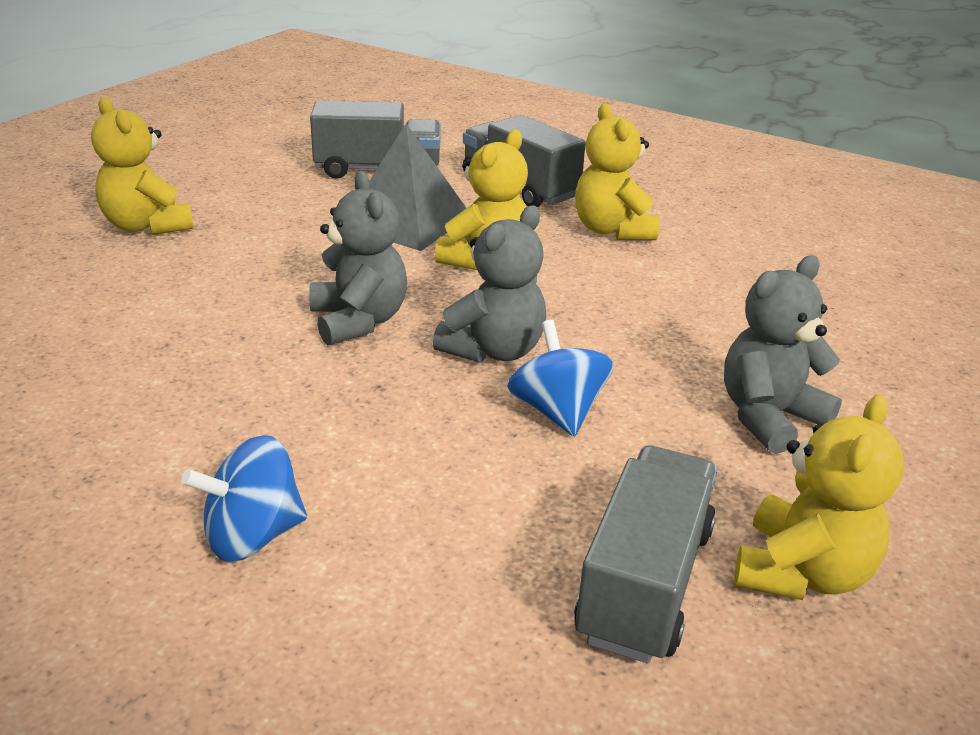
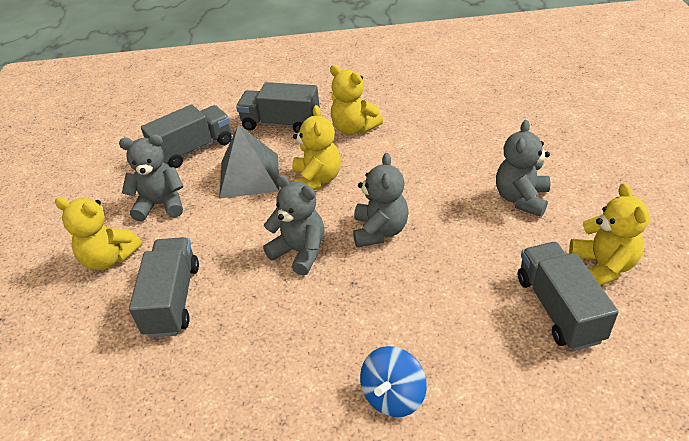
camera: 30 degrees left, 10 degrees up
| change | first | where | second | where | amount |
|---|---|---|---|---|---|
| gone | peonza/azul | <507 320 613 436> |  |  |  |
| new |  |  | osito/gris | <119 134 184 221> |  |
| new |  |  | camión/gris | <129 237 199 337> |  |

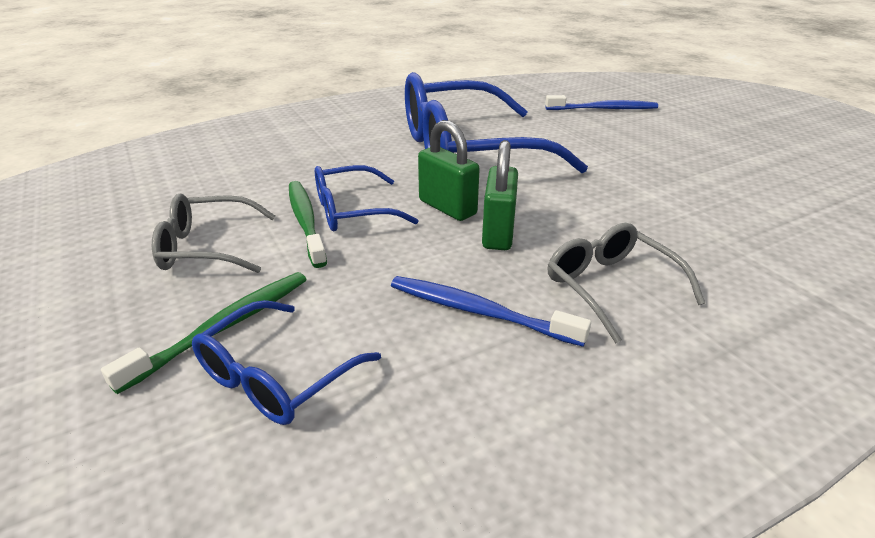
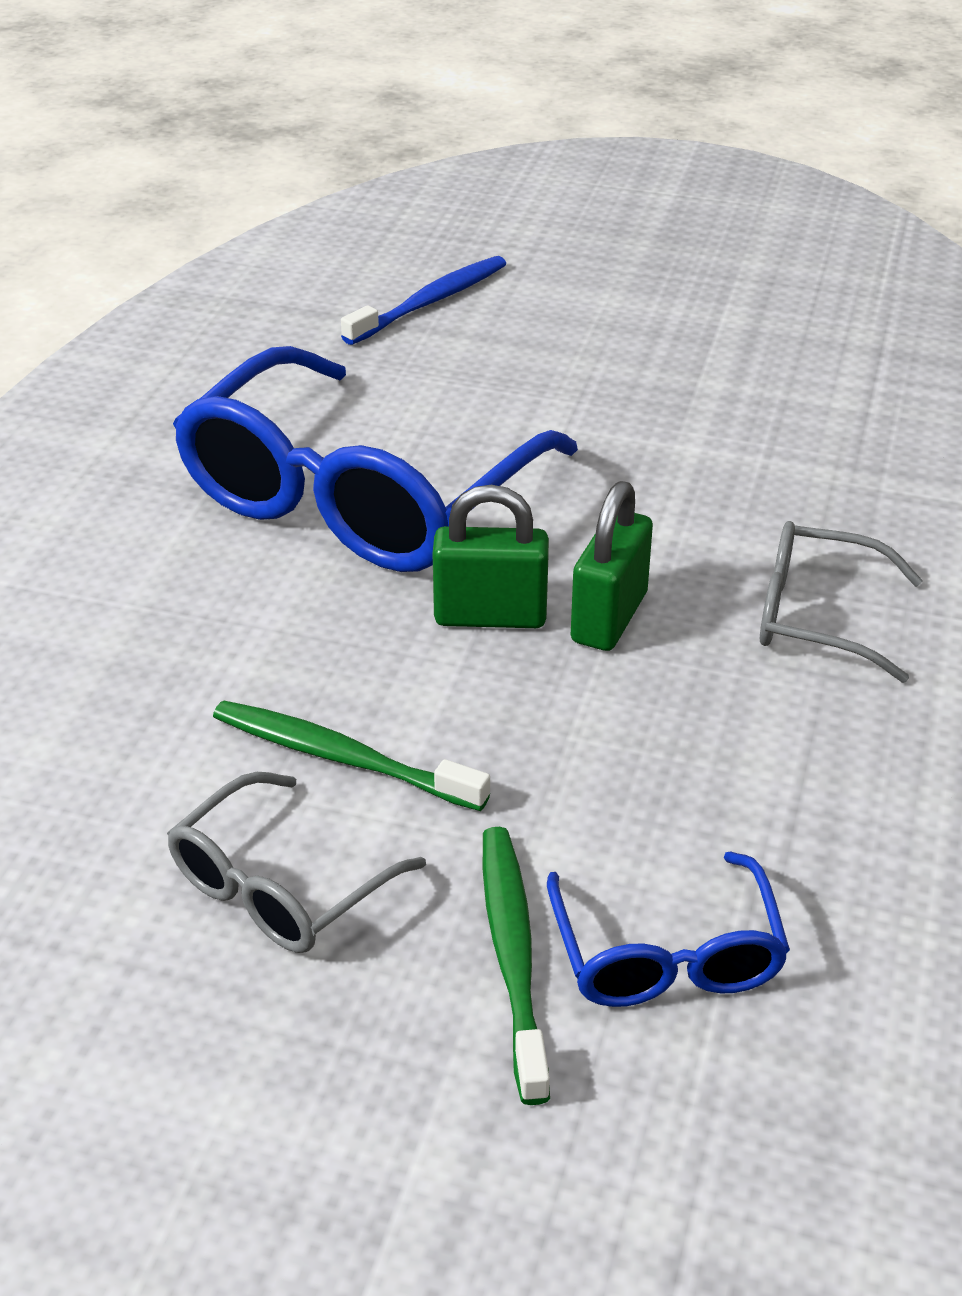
camera: 45 degrees left, 5 degrees up
| change | first | where | second | where | amount |
|---|---|---|---|---|---|
| gone | gafas/azul | <315 165 419 232> |  |  |  |
| gone | cepillo de dientes/azul | <391 276 591 347> |  |  |  |
| rotated | candado/verde | <482 140 518 250> |  | <571 481 653 651> | 60 degrees clockwise |

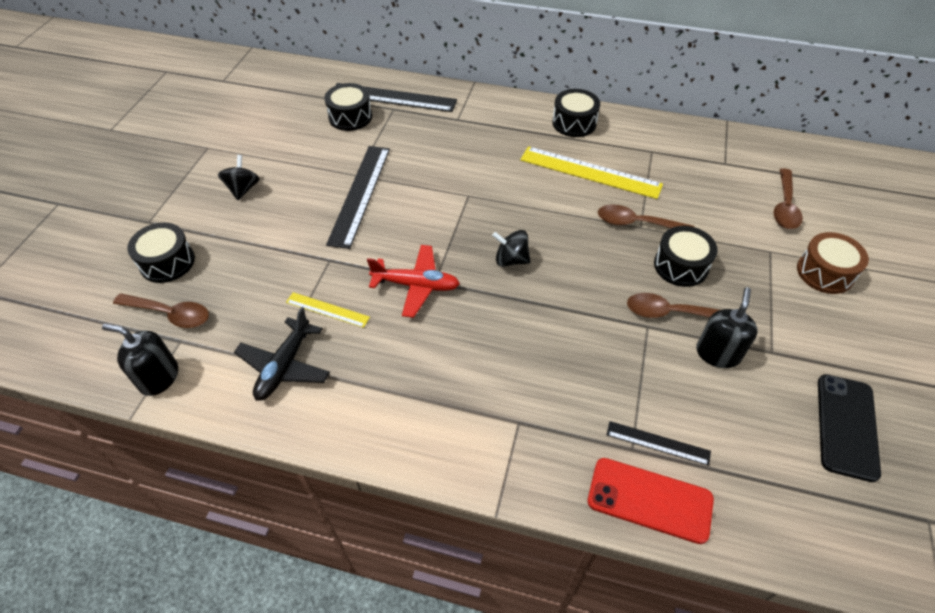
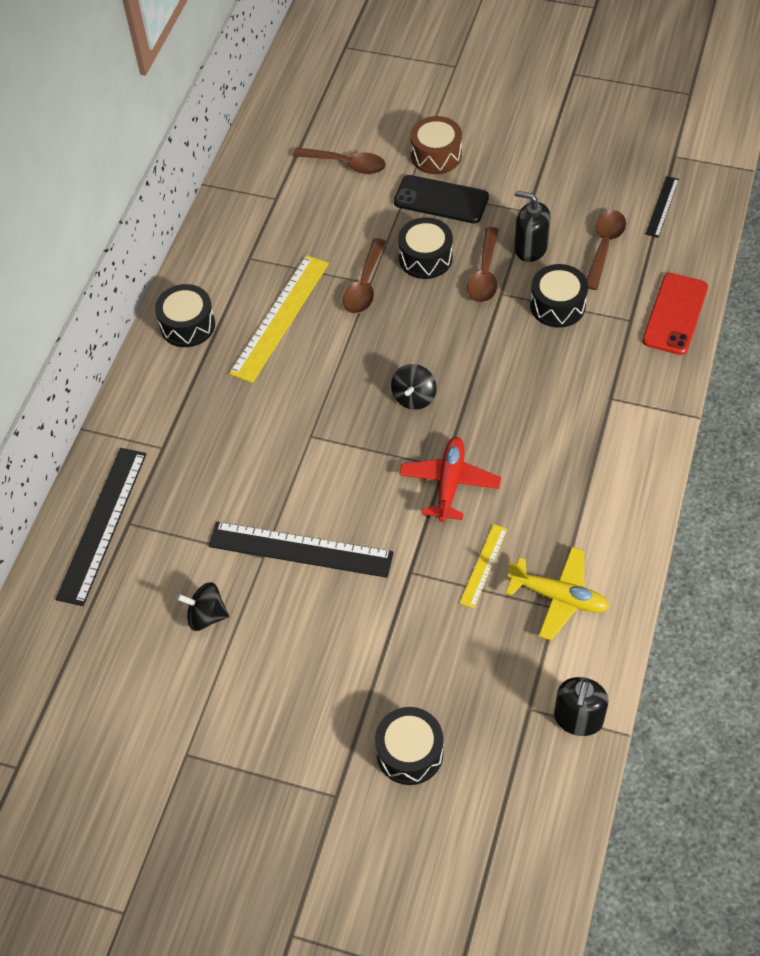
camera: 85 degrees left, 5 degrees up
| change | first | where | second | where | amount |
|---|---|---|---|---|---|
| shifted | cuchara/marrón | <113 293 209 328> |  | <587 210 626 290> |  |
| shifted | peonza/negro | <218 155 260 200> |  | <177 582 229 631> |  |
| repainted | avión/negro | <234 307 330 401> | avión/amarillo | <506 547 610 640> |  |
| shifted | tambor/negro | <324 83 372 131> |  | <530 264 588 328> |  |
| shifted | regla/negro | <606 421 711 466> |  | <646 176 679 238> |  |
| shifted | móvil/negro | <818 374 881 482> |  | <394 175 489 223> |  |

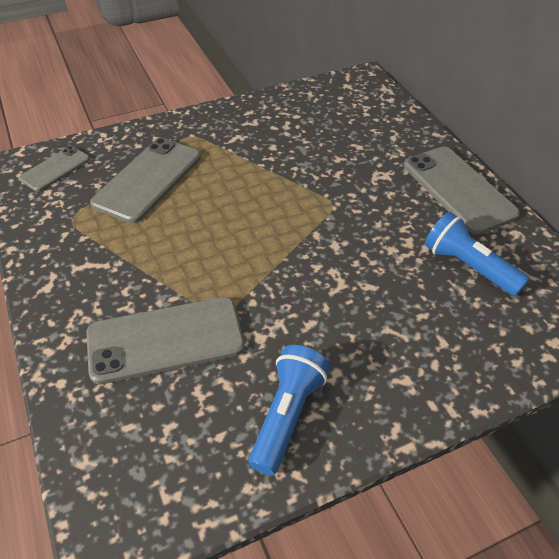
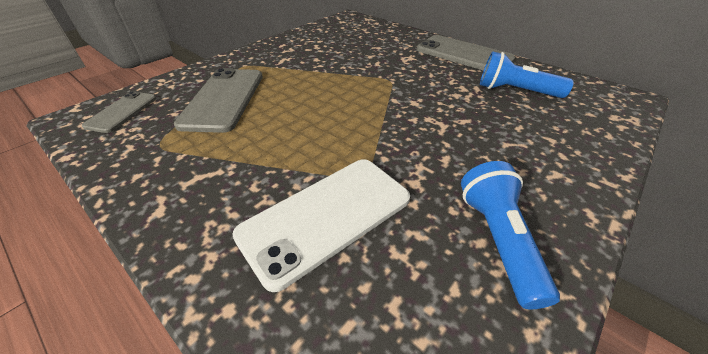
camera: 25 degrees left, 5 degrees down
| change | first | where | second | where | amount |
|---|---|---|---|---|---|
| repainted | móvil/gris | <86 297 245 385> | móvil/blanco | <232 159 410 292> |  |

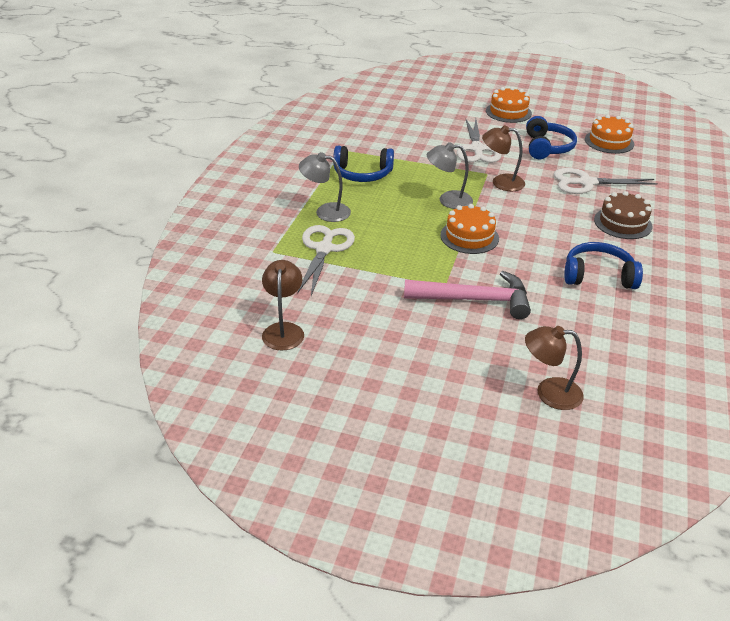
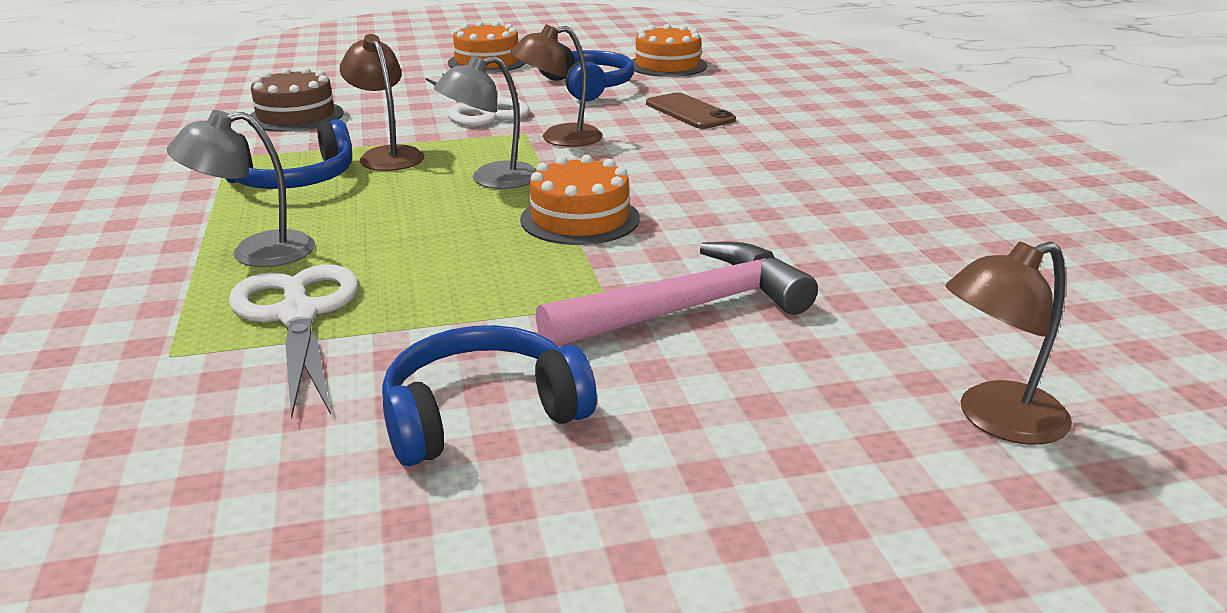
camera: 30 degrees left, 10 degrees down
| change | first | where | second | where | amount |
|---|---|---|---|---|---|
| shifted | lámpara/marrón | <262 260 304 351> |  | <340 34 424 171> |  |
| swapped | tijeras/blanco | <554 168 658 194> | móvil/marrón | <646 92 736 129> |  |
| shifted | auriculares/azul | <564 242 643 289> |  | <382 325 597 466> |  |
| shifted | tarta/marrón | <594 191 653 239> |  | <248 67 343 132> |  |

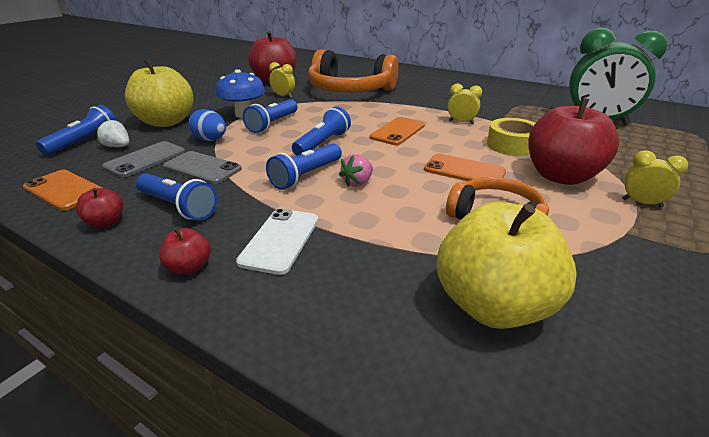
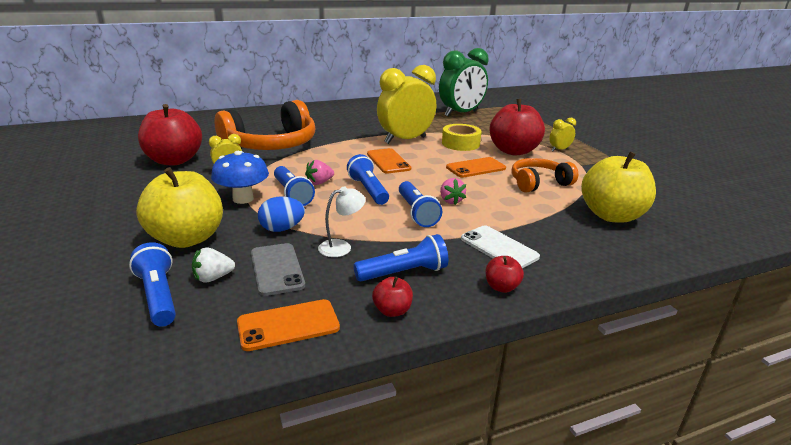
camera: 55 degrees left, 5 degrees down
| change | first | where | second | where | amount |
|---|---|---|---|---|---|
| swapped | móvil/gris | <163 151 242 184> | lámpara/blanco | <318 187 366 257> |  |
| scaled | despertador/amarillo | <448 83 482 124> |  | <377 65 436 144> | x2.28 |
| new |  |  | fresa/rosa | <305 160 334 185> |  |

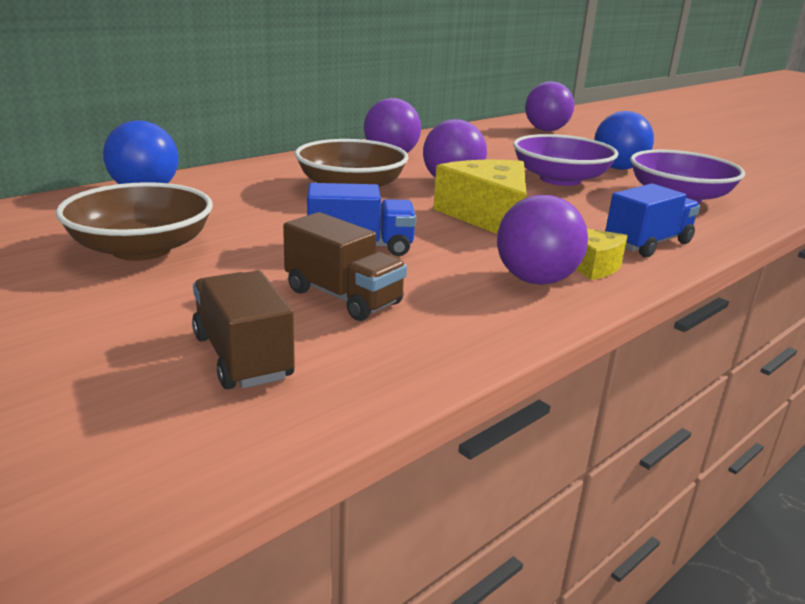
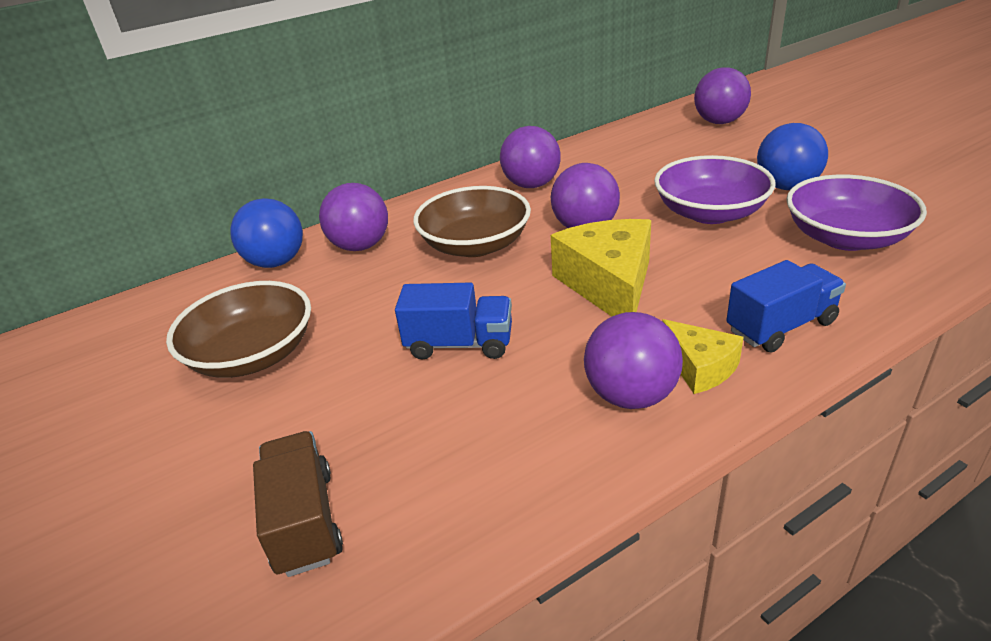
camera: 15 degrees right, 10 degrees up
| change | first | where | second | where | amount |
|---|---|---|---|---|---|
| gone | camión/marrón | <283 212 407 321> |  |  |  |
| new |  |  | pelota/morado | <319 183 388 251> |  |

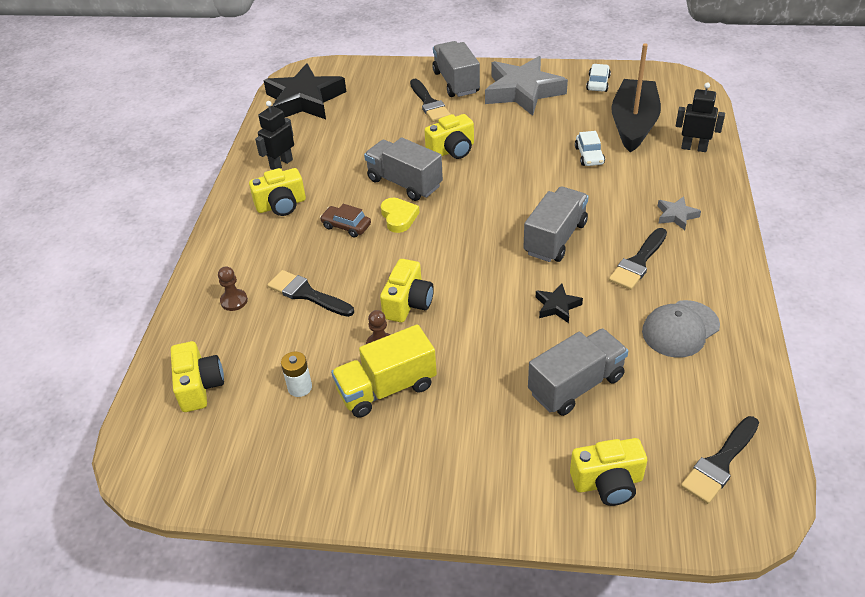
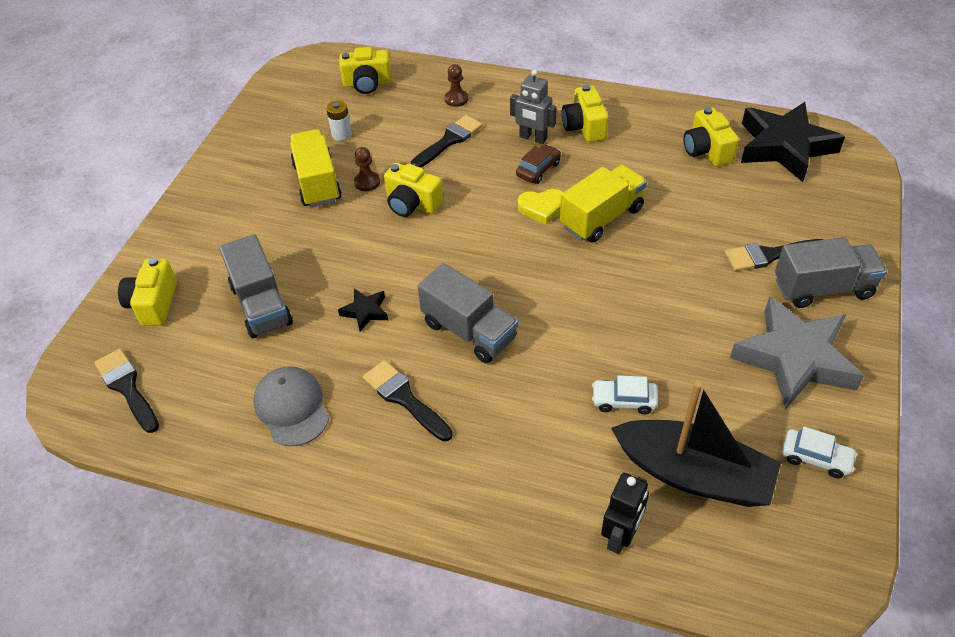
camera: 100 degrees right, 5 degrees up
| change | first | where | second | where | amount |
|---|---|---|---|---|---|
| gone | robot/negro | <255 101 294 170> |  |  |  |
| repainted | camión/gris | <364 137 443 201> | camión/amarillo | <560 165 647 243> |  |
| shifted | cámara/amarillo | <424 114 474 159> |  | <683 107 739 166> |  |
| gone | estrella/gris | <657 196 701 230> |  |  |  |
| new |  |  | robot/gris | <510 69 557 144> |  |

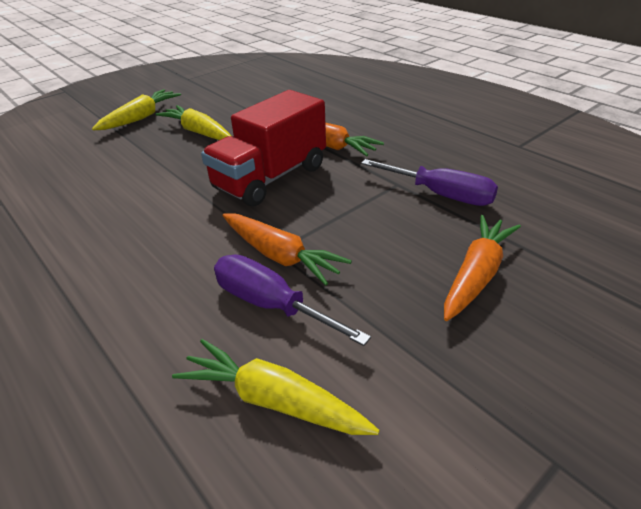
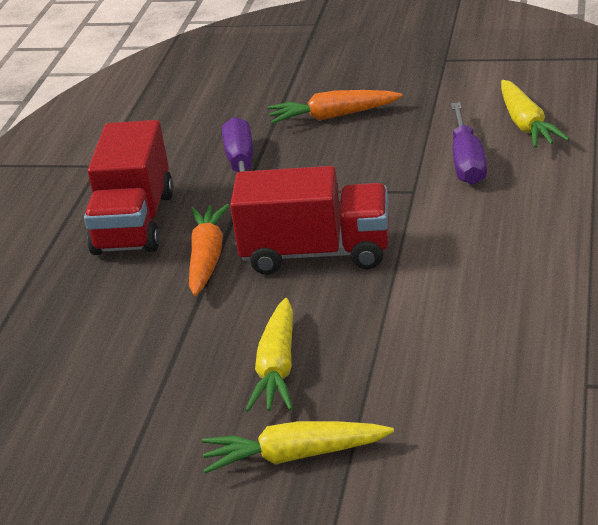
camera: 125 degrees left, 5 degrees down
| change | first | where | second | where | amount |
|---|---|---|---|---|---|
| gone | zanahoria/naranja | <223 213 352 285> |  |  |  |
| new |  |  | camión/rojo | <84 120 173 255> |  |

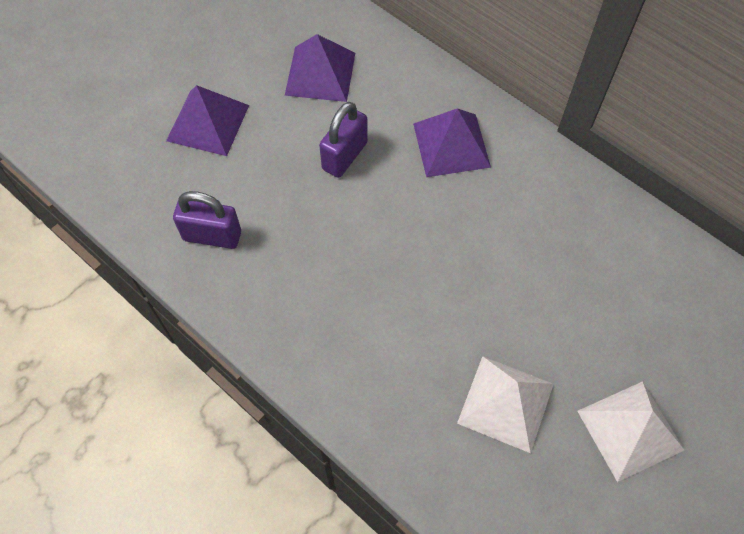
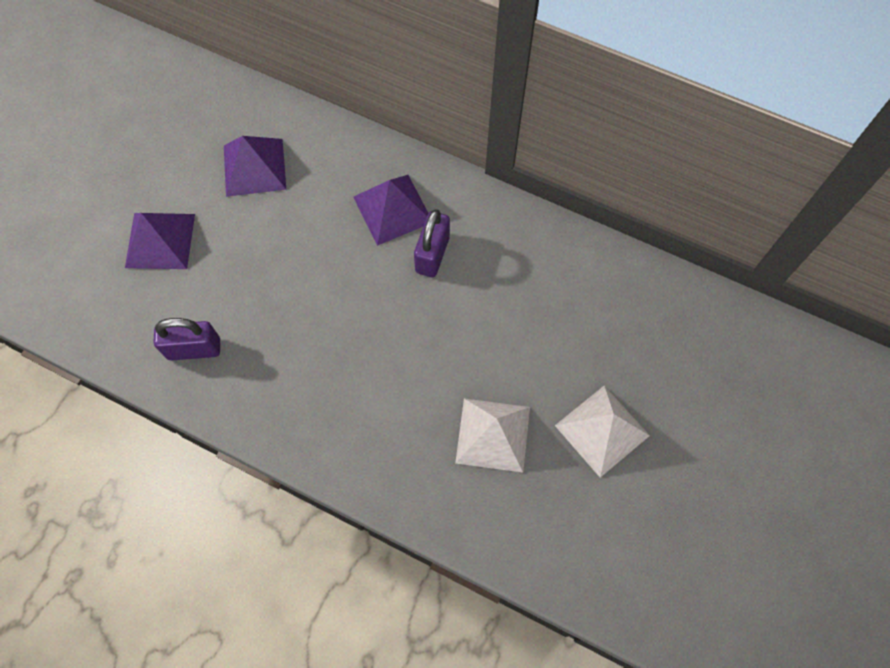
camera: 15 degrees left, 5 degrees up
| change | first | where | second | where | amount |
|---|---|---|---|---|---|
| shifted | candado/morado | <319 102 368 178> |  | <414 209 450 277> |  |

